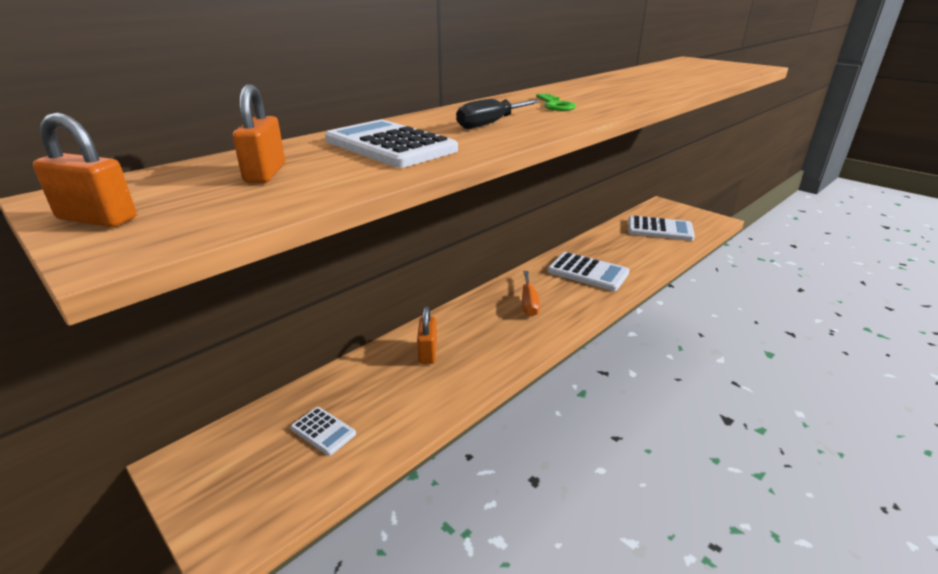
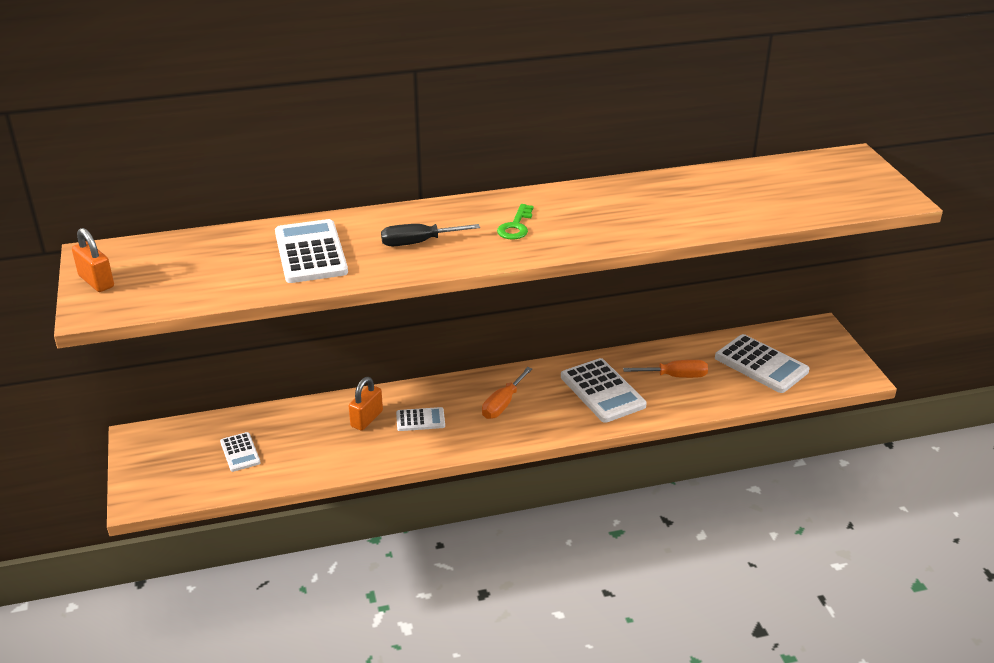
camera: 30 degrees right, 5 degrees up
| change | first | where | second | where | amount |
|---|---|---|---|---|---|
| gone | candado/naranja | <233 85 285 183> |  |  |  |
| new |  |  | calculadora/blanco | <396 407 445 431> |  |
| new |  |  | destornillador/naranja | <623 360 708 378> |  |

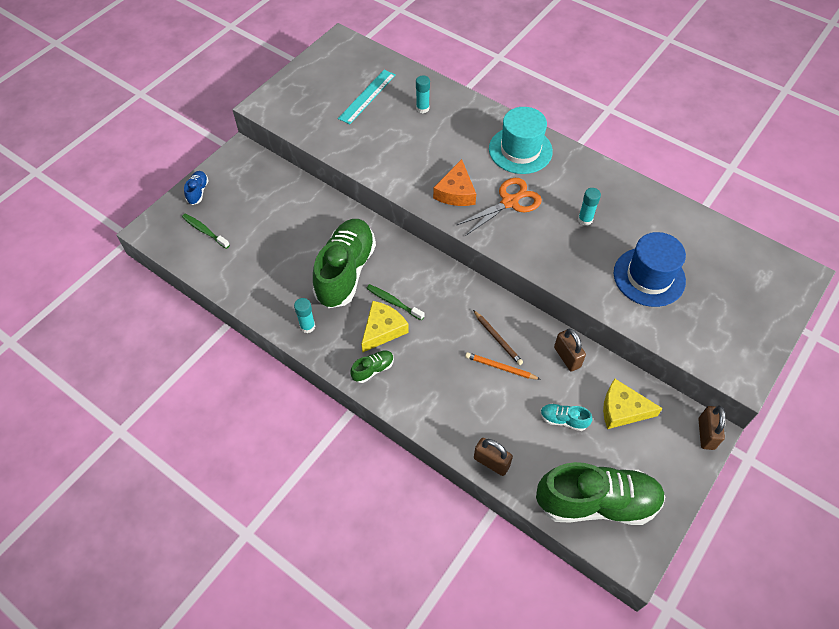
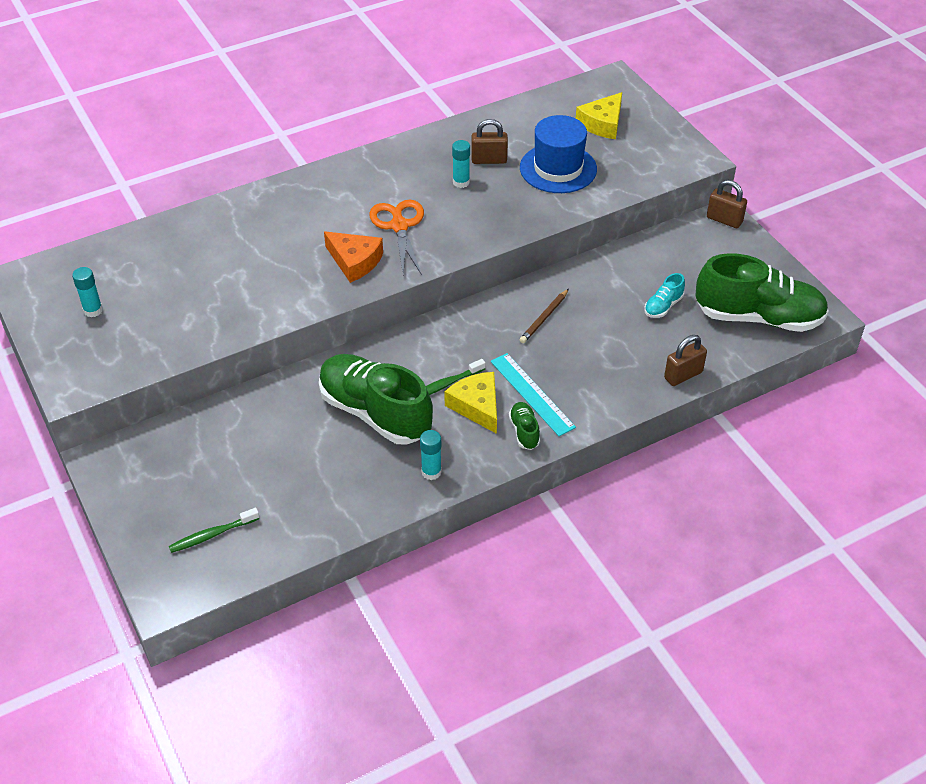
camera: 65 degrees left, 10 degrees down
| change | first | where | second | where | amount |
|---|---|---|---|---|---|
| gone | zapato/azul | <184 171 209 205> |  |  |  |
| shifted | regla/turquesa | <338 70 396 124> |  | <491 353 576 436> |  |
| shifted | barra de pegamento/turquesa | <416 75 430 113> |  | <72 267 103 317> |  |
| gone | lápiz/naranja | <465 352 541 380> |  |  |  |
| rotated | lápiz/marrón | <473 310 523 365> |  | <520 289 569 343> | 135 degrees clockwise |
| gone | sombrero/turquesa | <489 107 553 174> |  |  |  |
| rotated | zapato/verde | <536 462 665 525> |  | <695 253 829 332> | 75 degrees clockwise |
| shifted | candado/marrón | <554 329 586 371> |  | <471 119 508 164> |  |
| shifted | queso/amarillo | <603 378 663 429> |  | <576 92 622 139> |  |

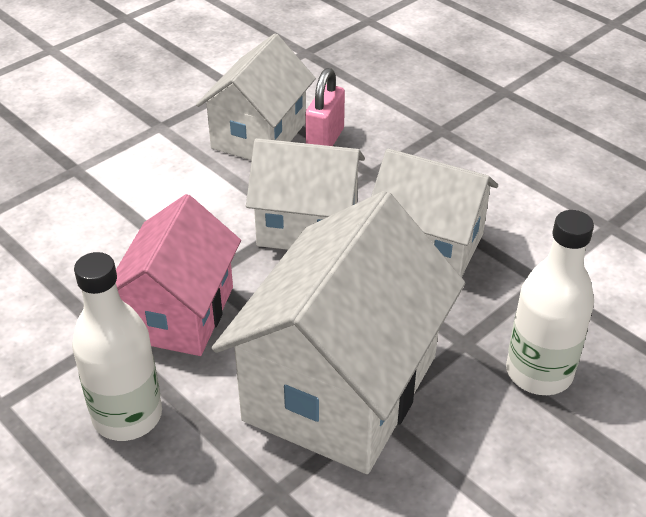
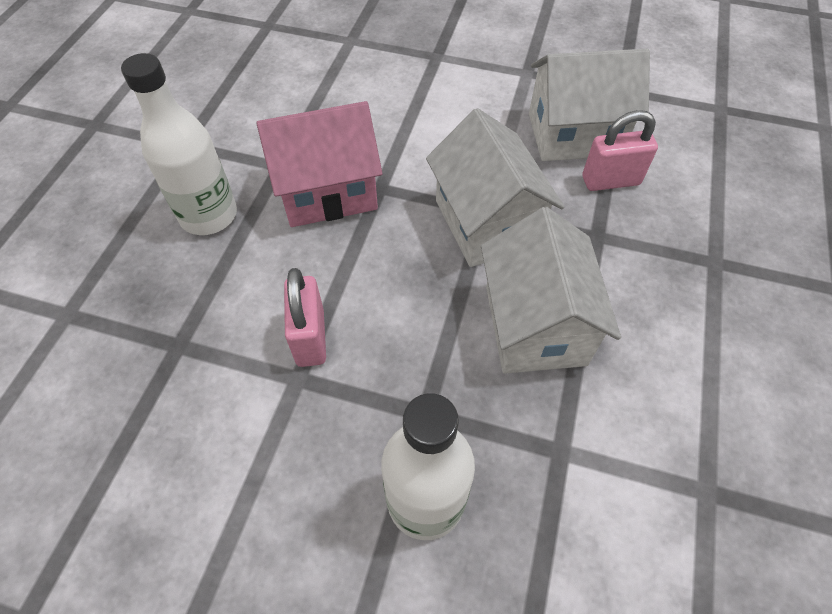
camera: 60 degrees right, 15 degrees up
| change | first | where | second | where | amount |
|---|---|---|---|---|---|
| swapped | casa/blanco | <212 191 465 474> | candado/rosa | <284 268 326 367> |  |

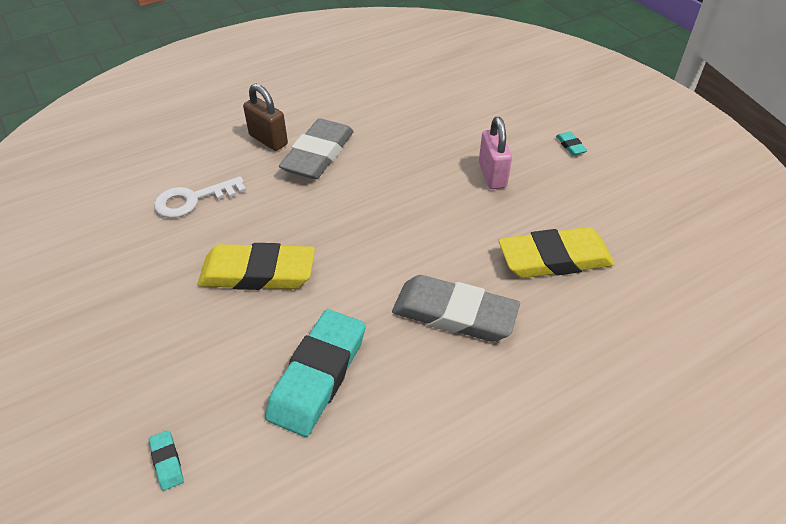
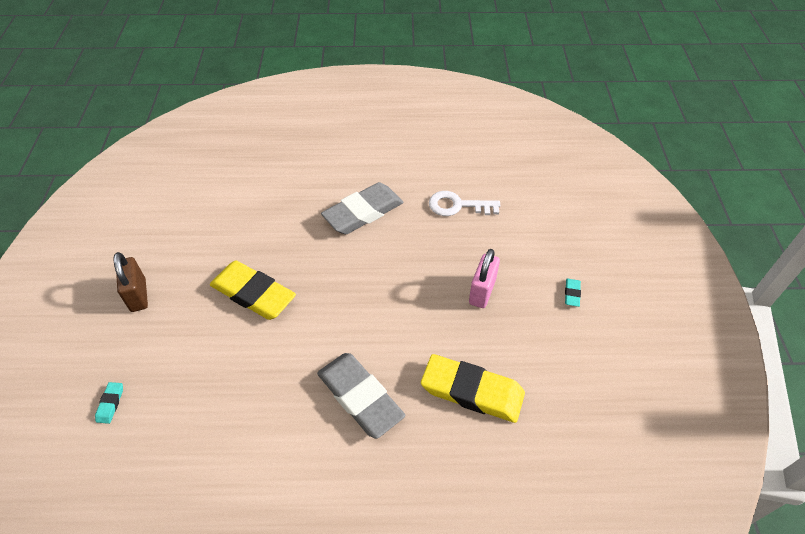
camera: 30 degrees right, 5 degrees up
| change | first | where | second | where | amount |
|---|---|---|---|---|---|
| shifted | llave/blanco | <154 176 246 218> |  | <429 191 500 216> |  |
| shifted | candado/marrón | <243 84 288 151> |  | <114 252 148 312> |  |
| gone | goma de borrar/turquesa | <265 309 366 437> |  |  |  |

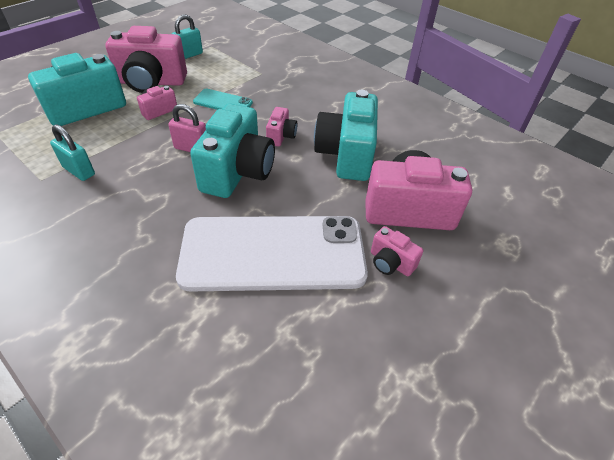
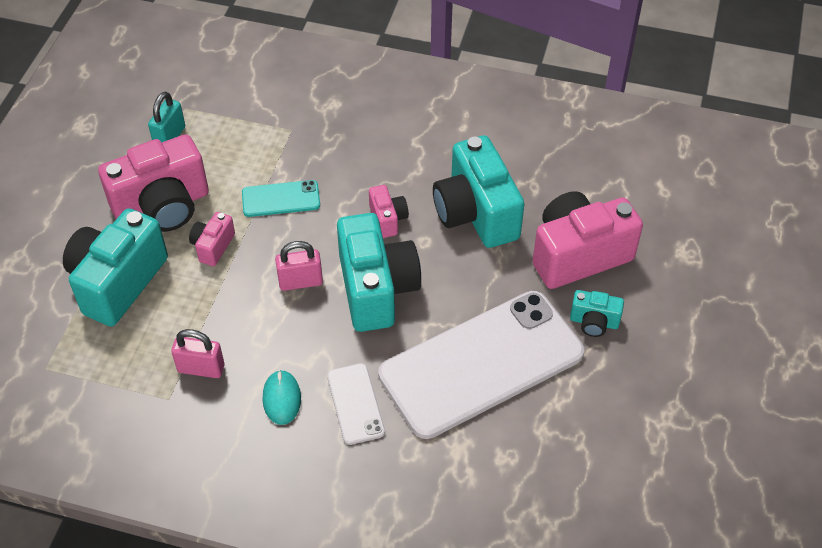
camera: 25 degrees left, 5 degrees up
| change | first | where | second | where | amount |
|---|---|---|---|---|---|
| repainted | candado/turquesa | <50 124 95 181> | candado/rosa | <171 329 224 378> |  |
| repainted | cámara/rosa | <371 226 423 276> | cámara/turquesa | <570 290 624 337> |  |
| new |  |  | ratón/turquesa | <262 370 301 425> |  |
| new |  |  | móvil/blanco | <327 363 385 445> |  |

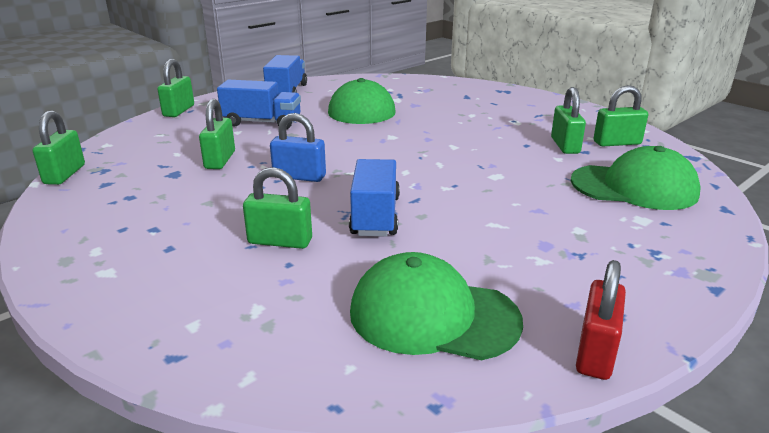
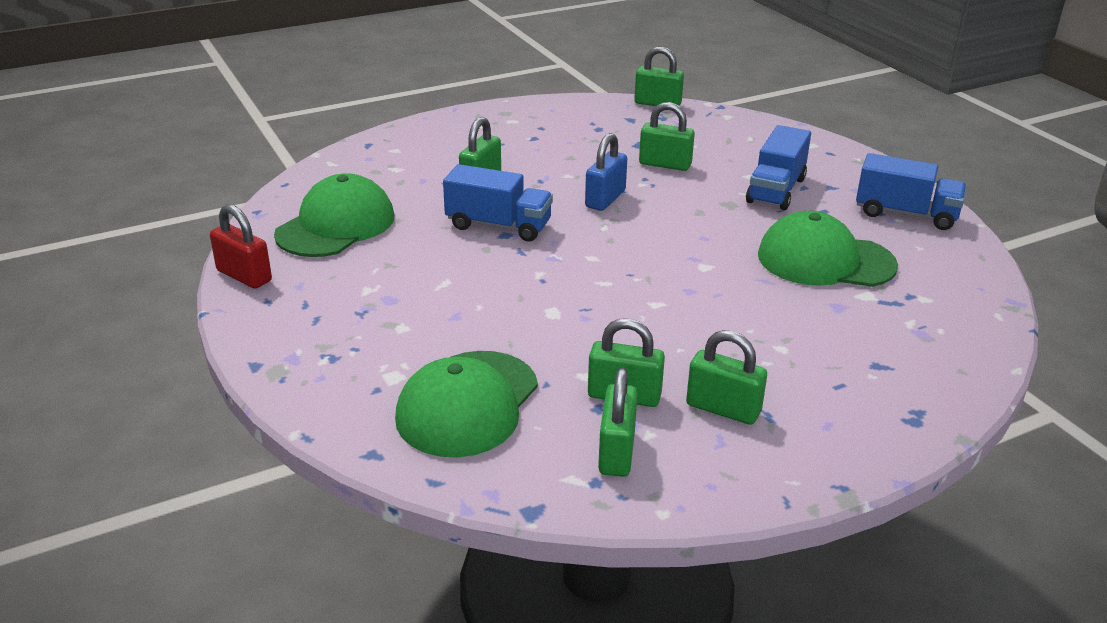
camera: 105 degrees right, 5 degrees up
| change | first | where | second | where | amount |
|---|---|---|---|---|---|
| shifted | candado/verde | <157 59 194 117> |  | <686 330 767 425> |  |

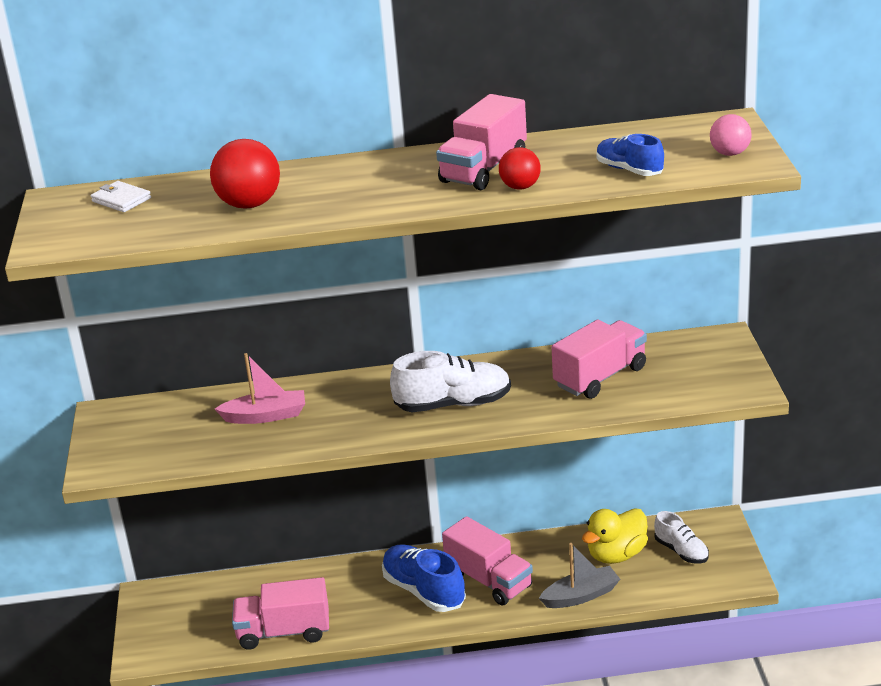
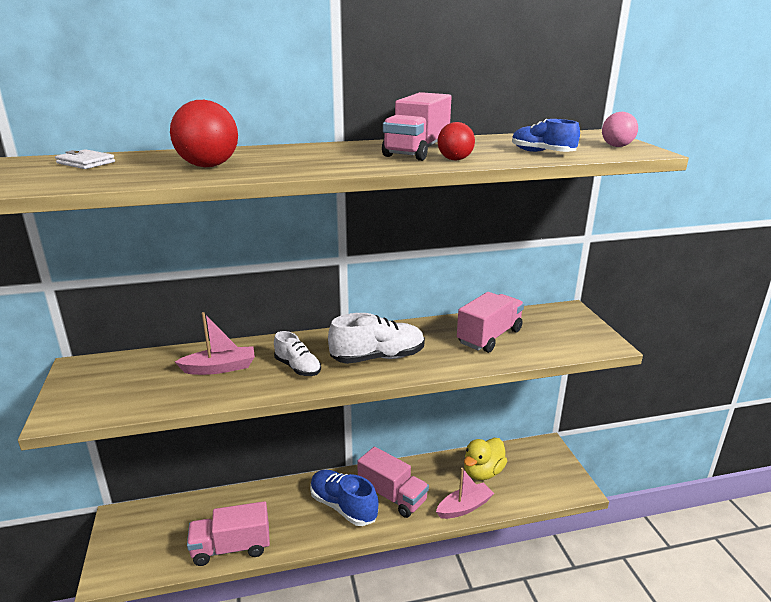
camera: 10 degrees left, 5 degrees down
| change | first | where | second | where | amount |
|---|---|---|---|---|---|
| repainted | barco/gris | <539 543 620 608> | barco/rosa | <436 468 494 519> |  |
| shifted | zapato/blanco | <654 511 709 564> |  | <274 331 321 376> |  |

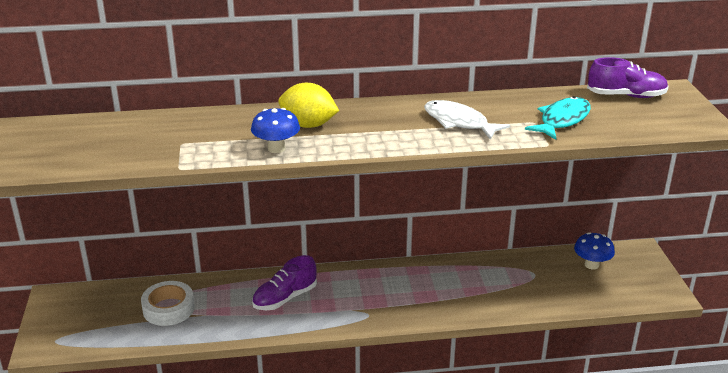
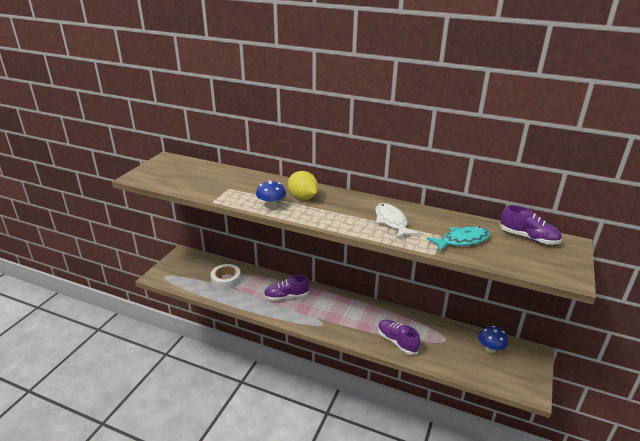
camera: 30 degrees right, 0 degrees up
| change | first | where | second | where | amount |
|---|---|---|---|---|---|
| new |  |  | zapato/morado | <378 320 421 355> |  |

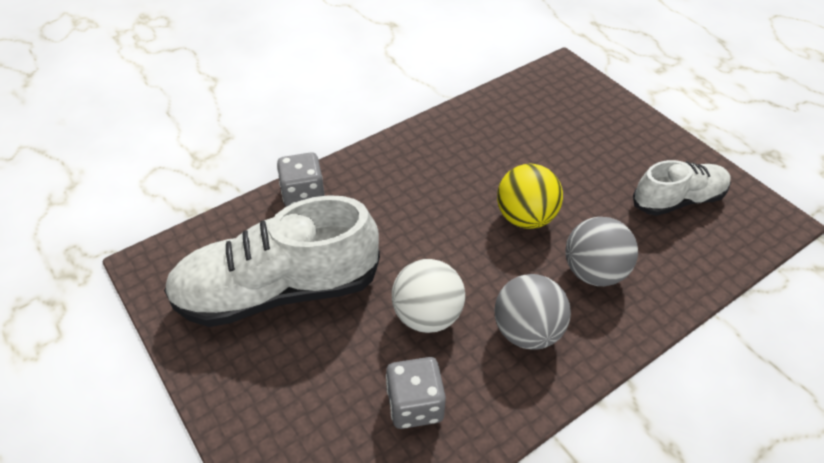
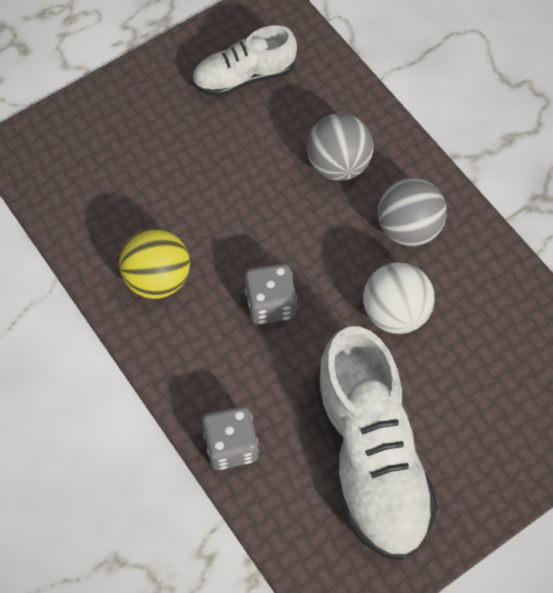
camera: 90 degrees left, 15 degrees up
| change | first | where | second | where | amount |
|---|---|---|---|---|---|
| shifted | dado/gris | <386 357 446 429> |  | <245 264 297 325> |  |
| shifted | pelota/amarillo | <497 164 563 229> |  | <119 229 190 299> |  |
| rotated | zapato/blanco | <633 160 731 216> |  | <192 25 297 97> | 90 degrees counterclockwise |

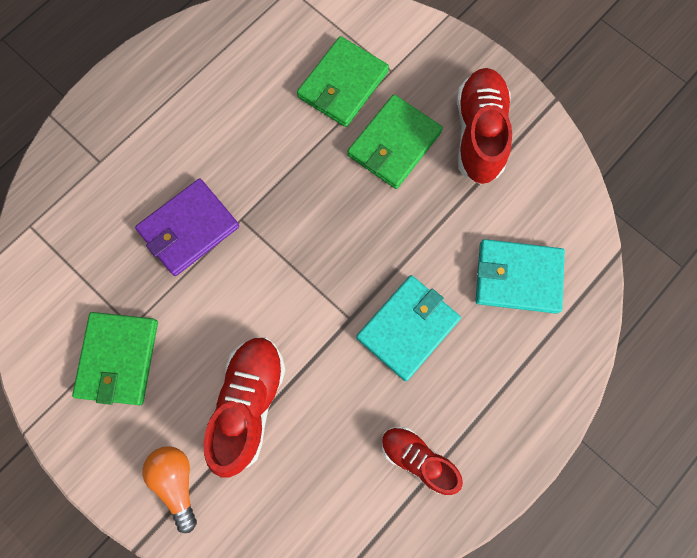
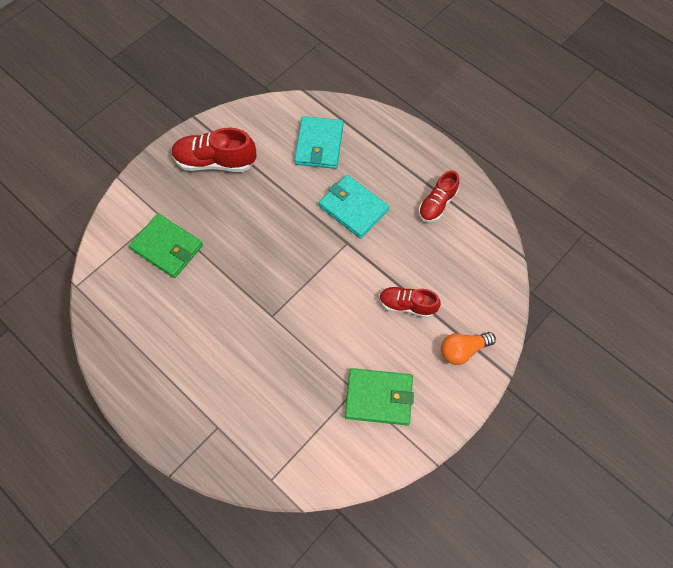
camera: 90 degrees left, 10 degrees down
| change | first | where | second | where | amount |
|---|---|---|---|---|---|
| gone | cartera/morado | <135 178 239 276> |  |  |  |
| scaled | zapato/rojo | <203 337 285 478> |  | <379 287 441 318> | x0.64 |
| gone | cartera/verde | <347 94 443 189> |  |  |  |

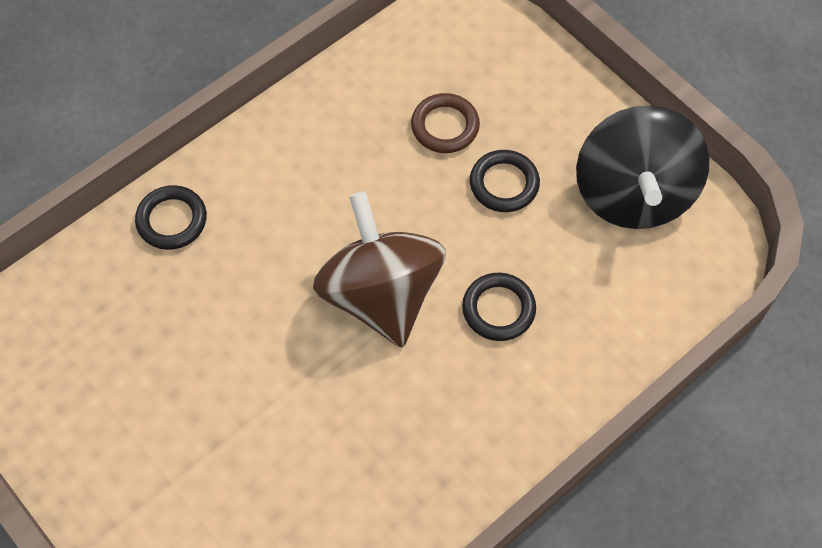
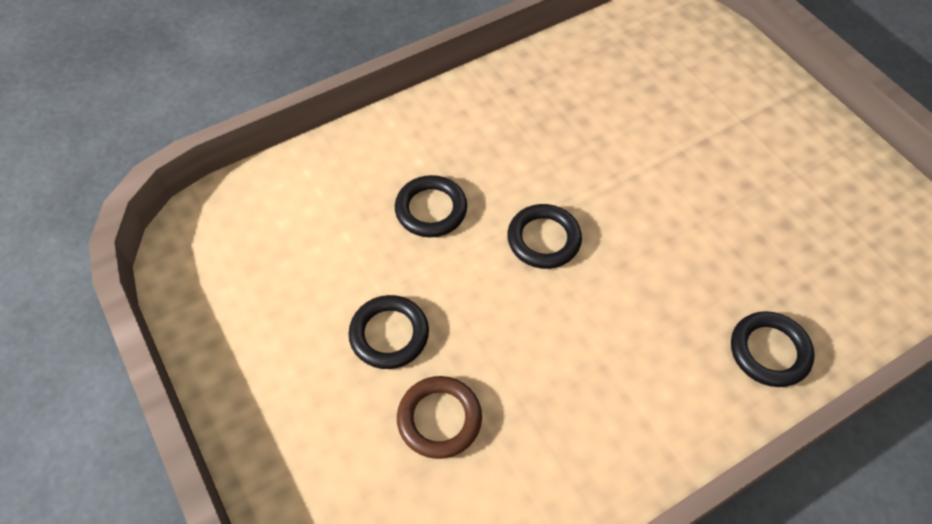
camera: 170 degrees left, 5 degrees down
| change | first | where | second | where | amount |
|---|---|---|---|---|---|
| swapped | peonza/marrón | <313 191 446 348> | anillo/negro | <507 204 582 269> |  |
| gone | peonza/negro | <576 105 709 229> |  |  |  |

